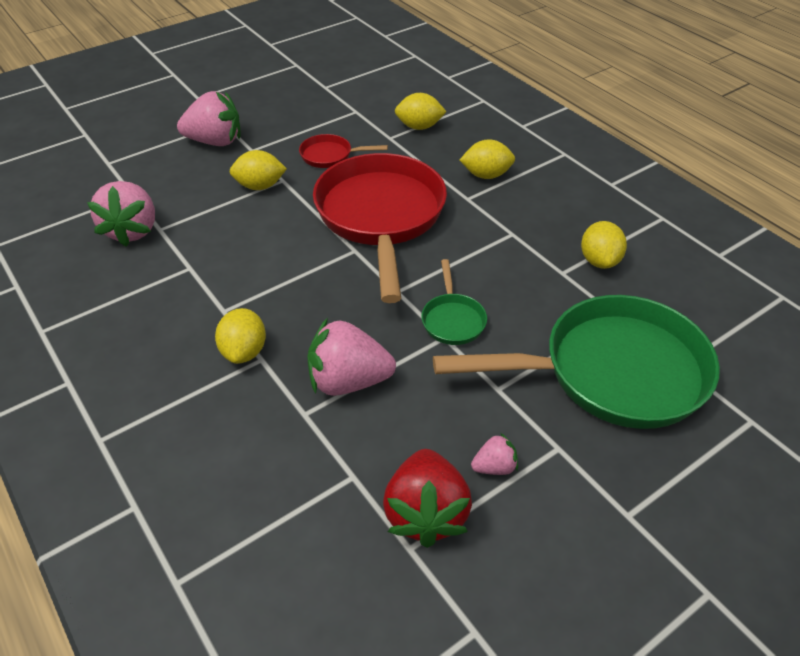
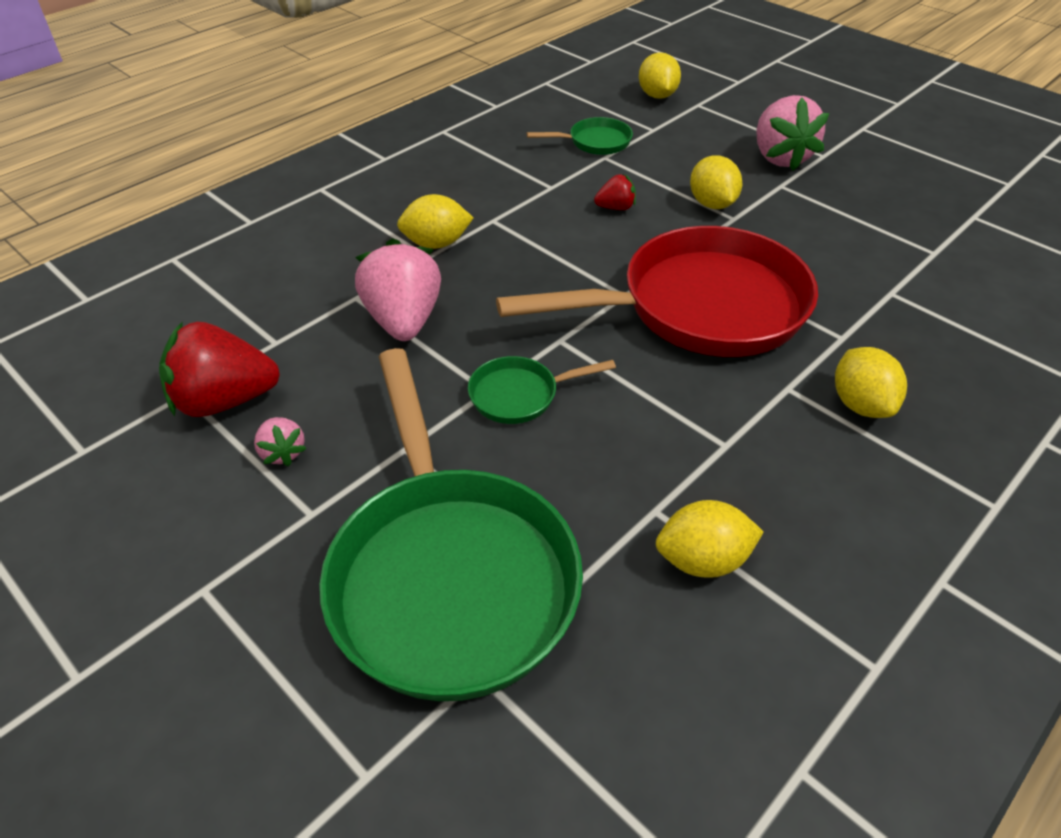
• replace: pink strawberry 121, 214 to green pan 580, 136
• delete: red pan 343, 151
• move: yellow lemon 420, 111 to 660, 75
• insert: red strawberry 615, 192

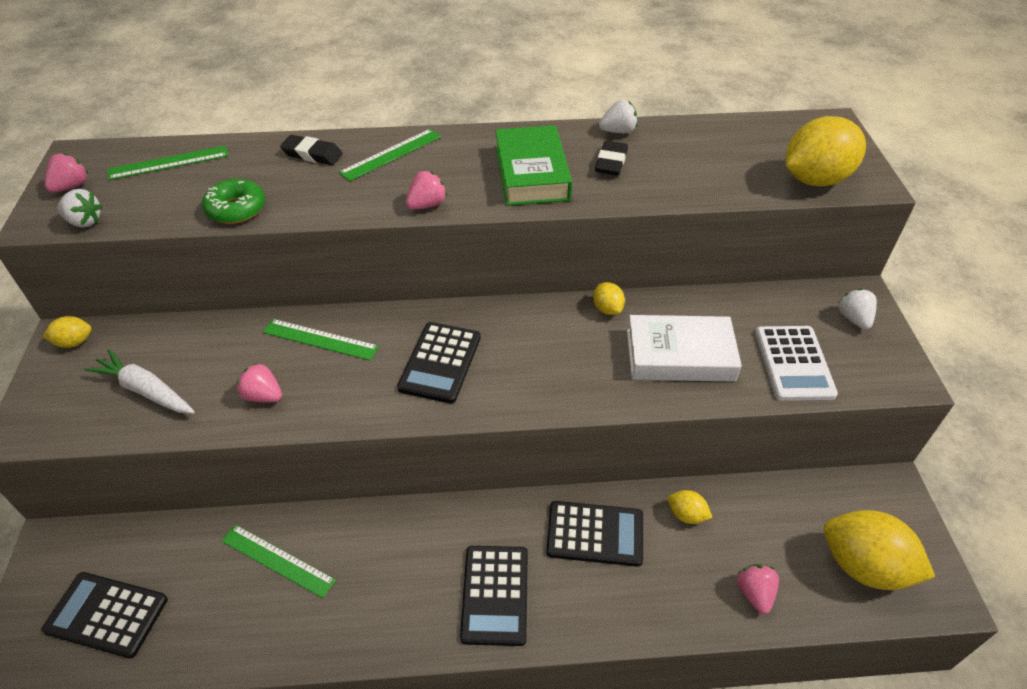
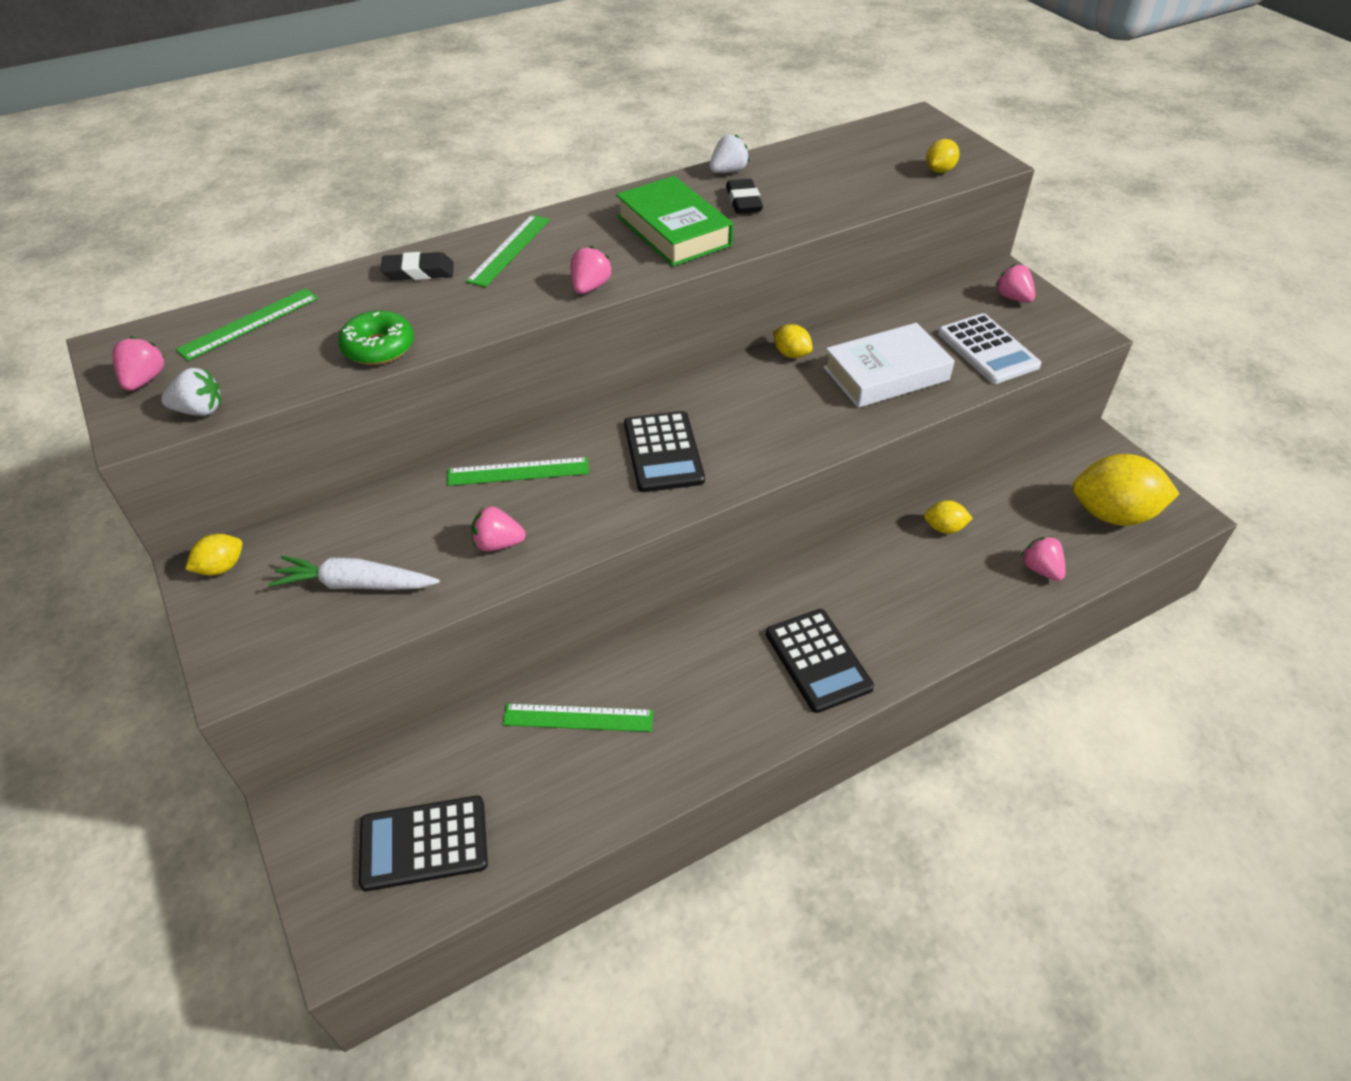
• delete: black calculator 594, 534
• resize: yellow lemon 826, 151 = 942, 156 x0.46
• recolor: white strawberry 857, 309 to pink strawberry 1015, 283

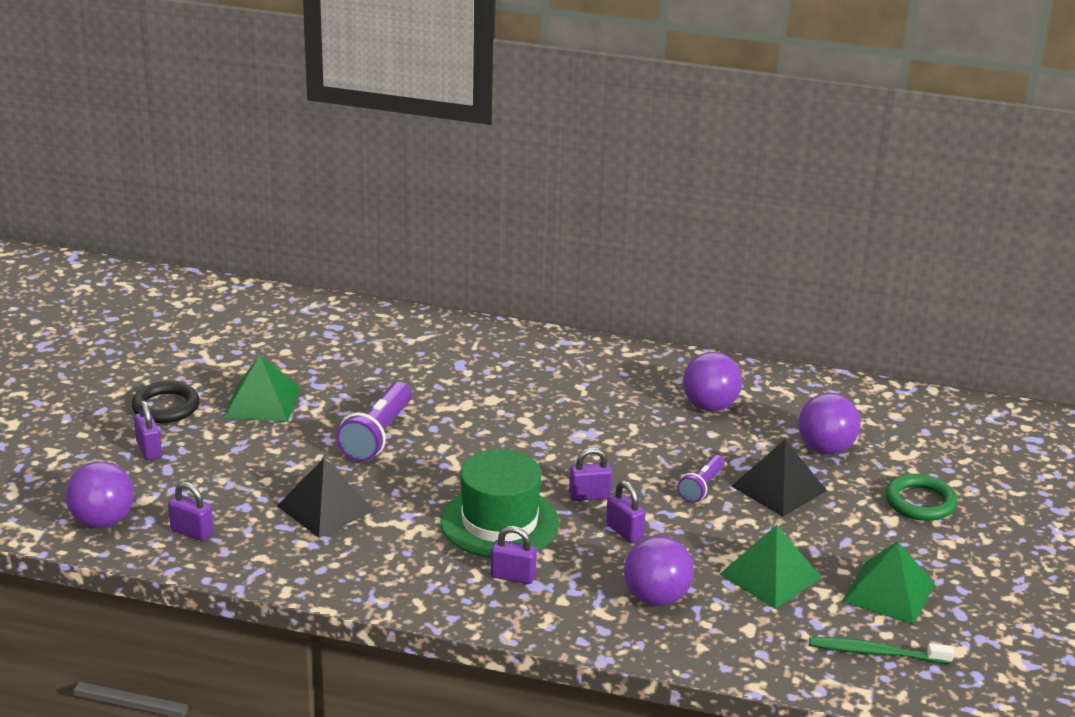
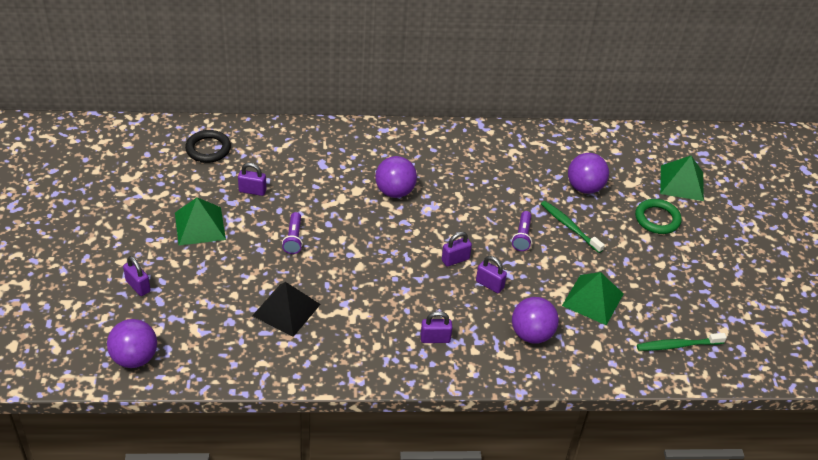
• move: black ring 165, 402 to 208, 146
• move: purple padlock 190, 511 to 252, 179
• resize: purple flashlight 374, 422 = 292, 233 x0.59
• delete: green hat 499, 503
• move: purple ball 712, 381 to 396, 177
• replace: black pyramid 779, 478 to green toothbrush 573, 227
• move: green pyramid 888, 583 to 682, 178

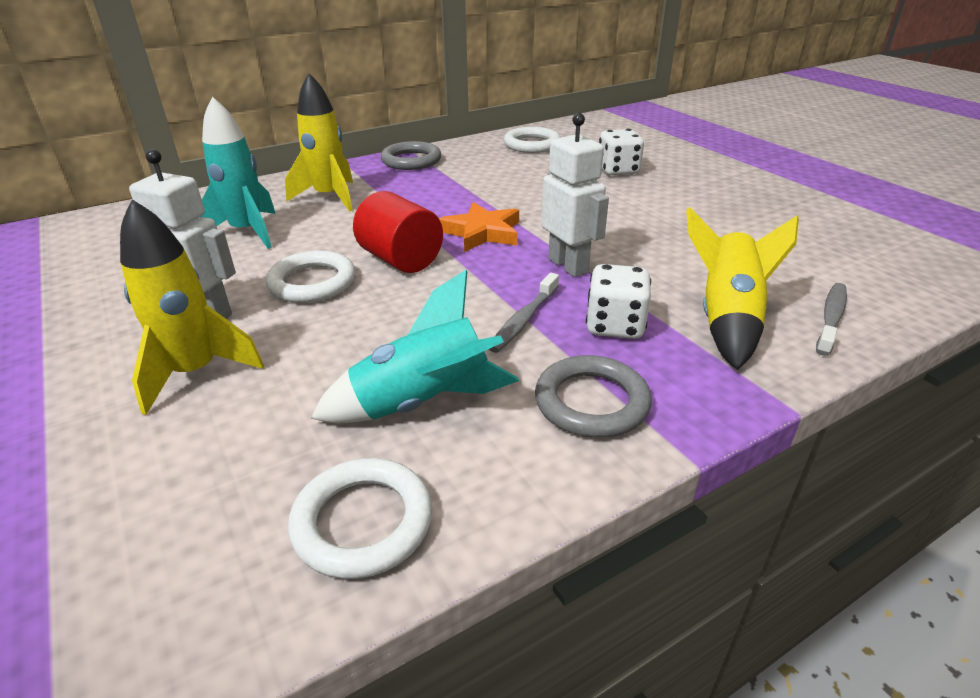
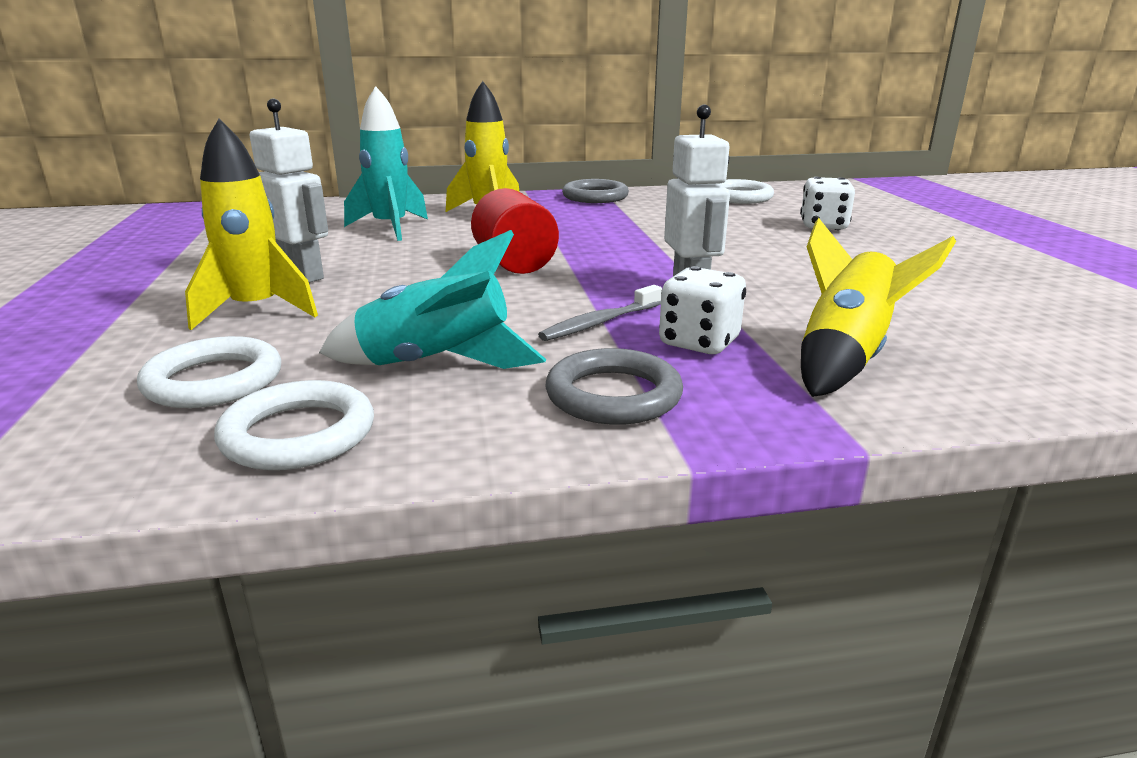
• move: white ring 310, 277 to 209, 372
• delete: orange star 479, 227
• delete: grey toothbrush 831, 319

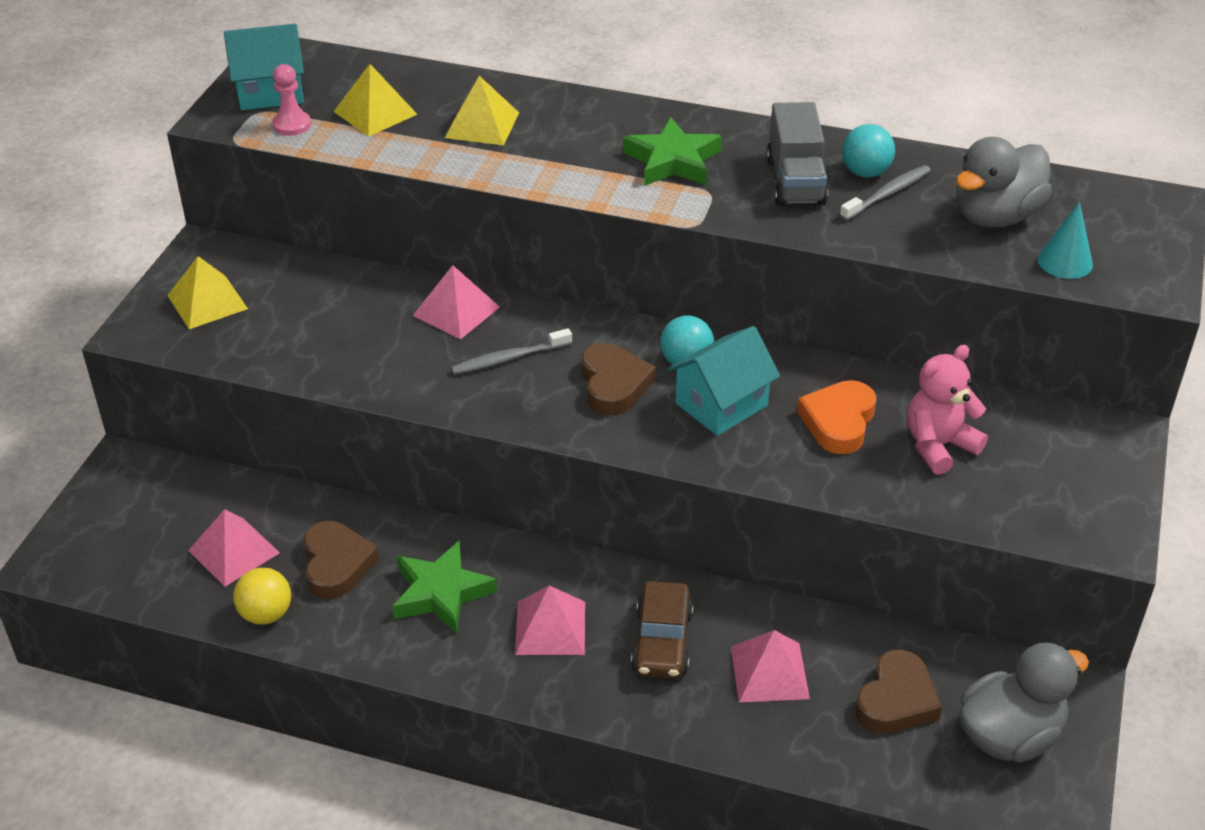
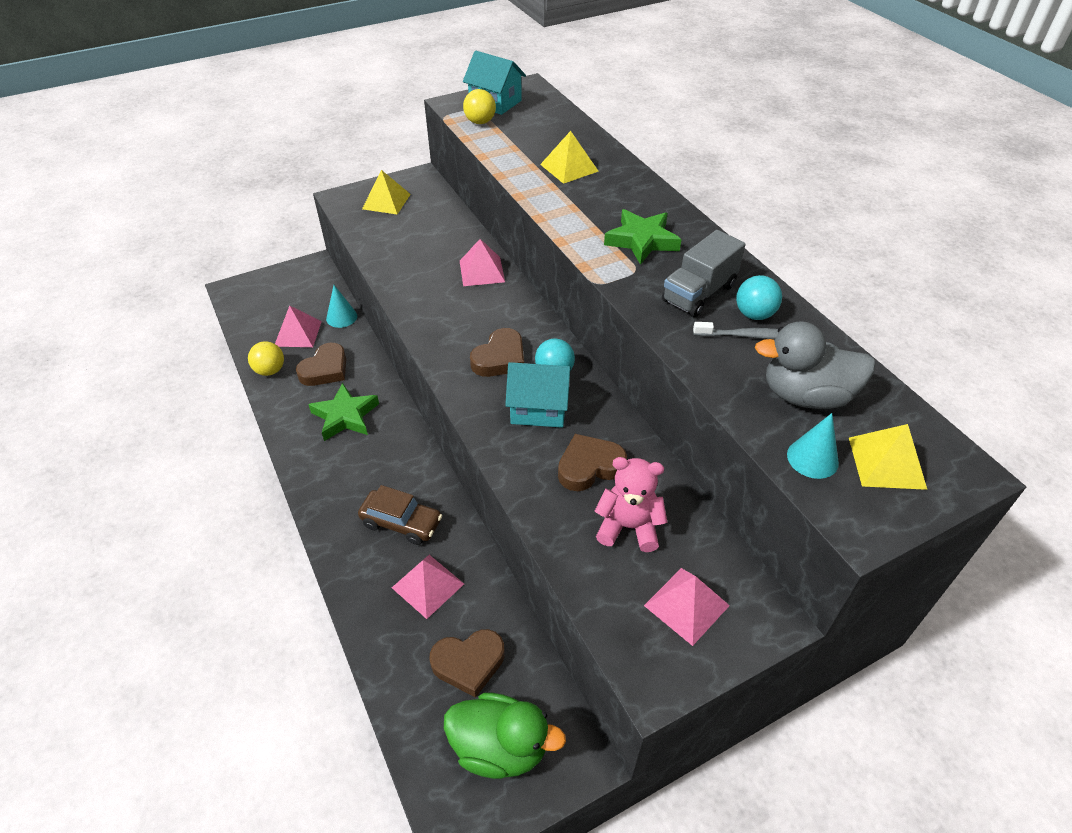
• replace: pink pawn 291, 100 to yellow ball 479, 106
• move: yellow pyramid 375, 100 to 888, 457
• delete: grey toothbrush 511, 351
• move: pink pyramid 550, 620 to 687, 607
• rotate: brown car 662, 630 = 400, 515 120 degrees counterclockwise
• recolor: orange heart 836, 417 to brown heart 592, 462
• recolor: grey duck 1024, 702 to green duck 505, 736
• insert: turquoise cone 341, 306

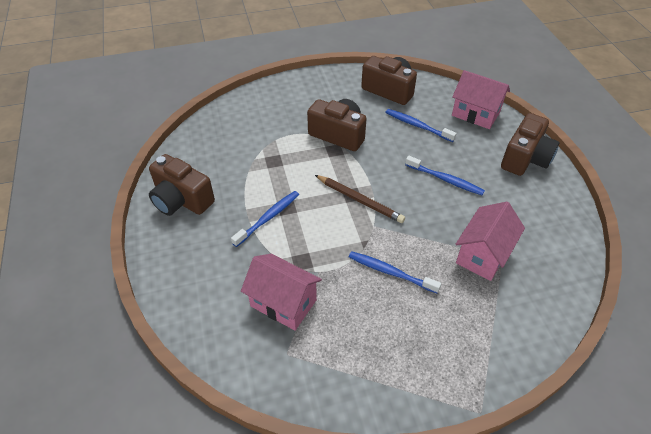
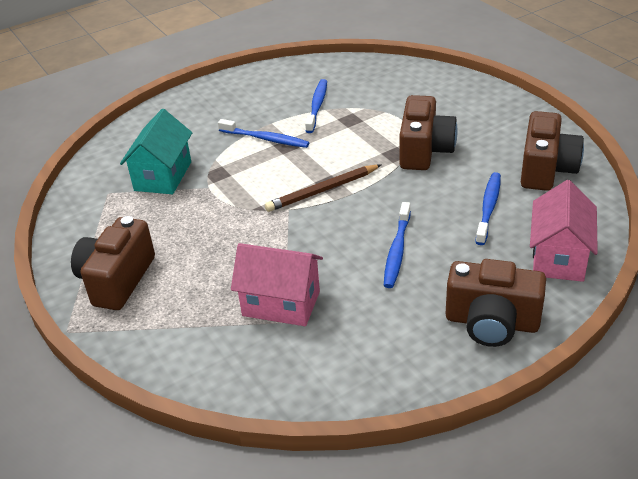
• move: brown camera 182, 185 to 113, 263
• recolor: pink house 281, 292 to turquoise house 156, 151
• rotate: brown pencil 360, 199 = 323, 188 45 degrees clockwise
• move: blue toothbrush 395, 272 to 316, 106

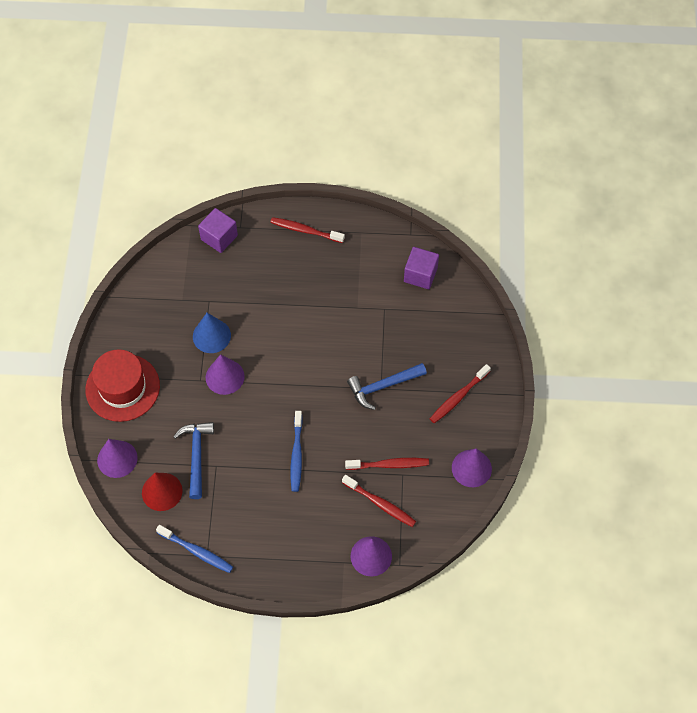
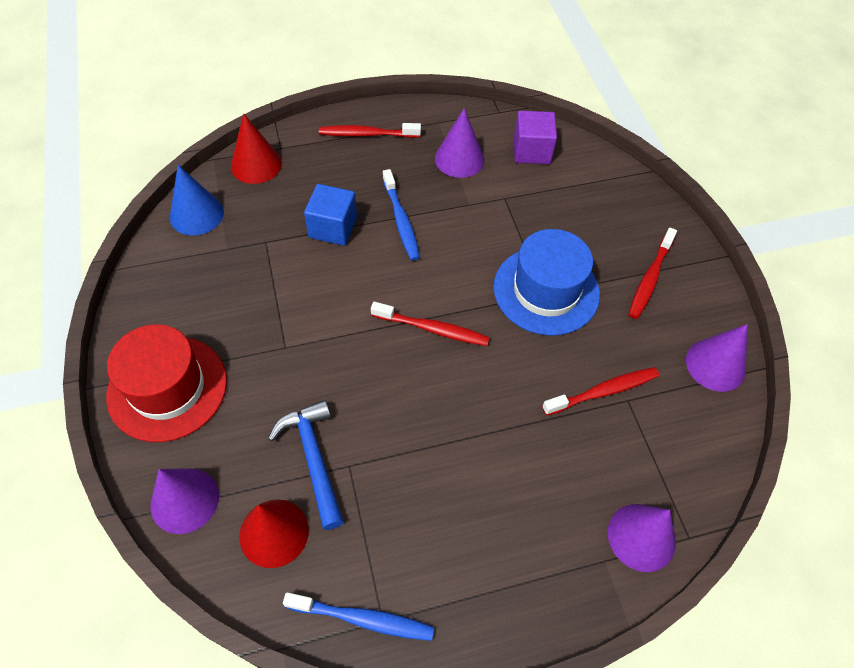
• move: blue cone 212, 333 to 197, 200
• replace: purple cube 218, 230 to red cone 256, 148
• move: purple cone 225, 374 to 459, 143
• move: blue toothbrush 297, 451 to 401, 215
• move: red toothbrush 379, 501 to 430, 324
• replace: blue hammer 387, 386 to blue hat 546, 282
• insert: blue cube 330, 215

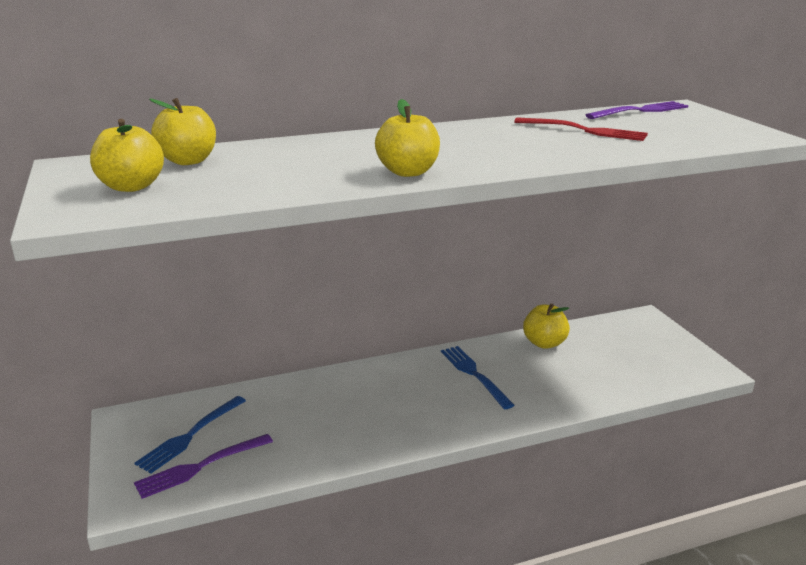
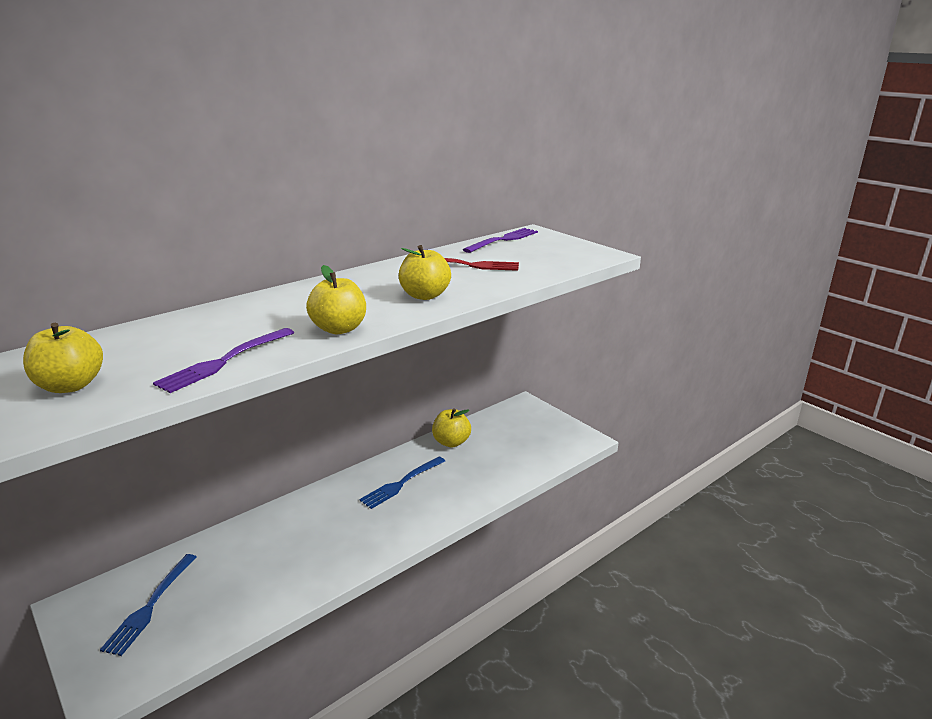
• move: purple fork 203, 466 to 223, 360
• move: yellow apple 182, 131 to 425, 272
• rotate: blue fork 477, 377 = 402, 483 90 degrees counterclockwise

